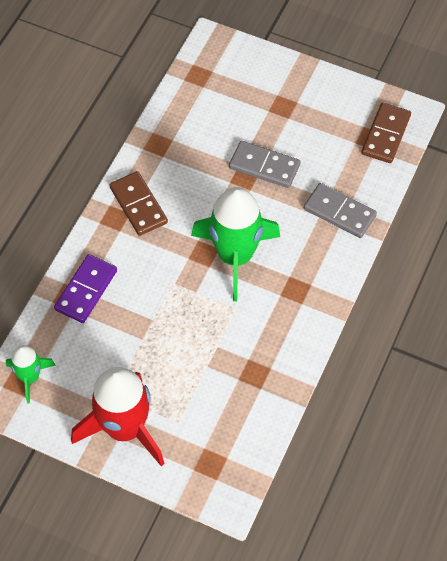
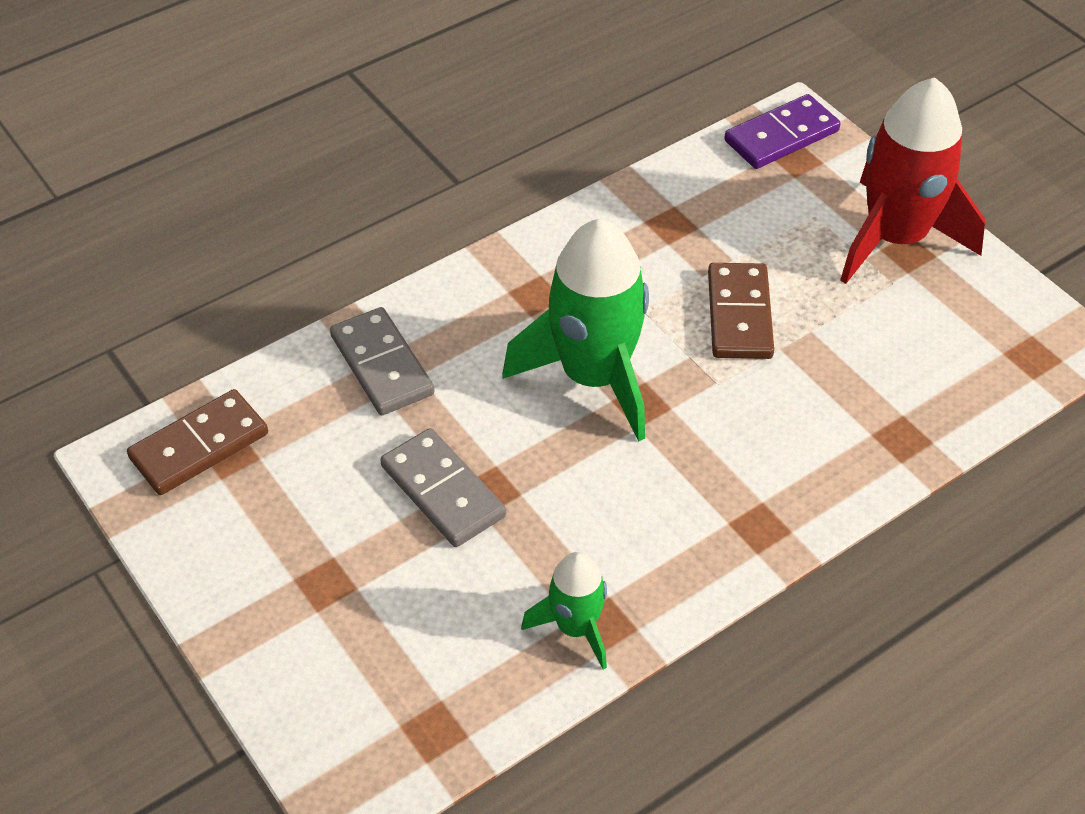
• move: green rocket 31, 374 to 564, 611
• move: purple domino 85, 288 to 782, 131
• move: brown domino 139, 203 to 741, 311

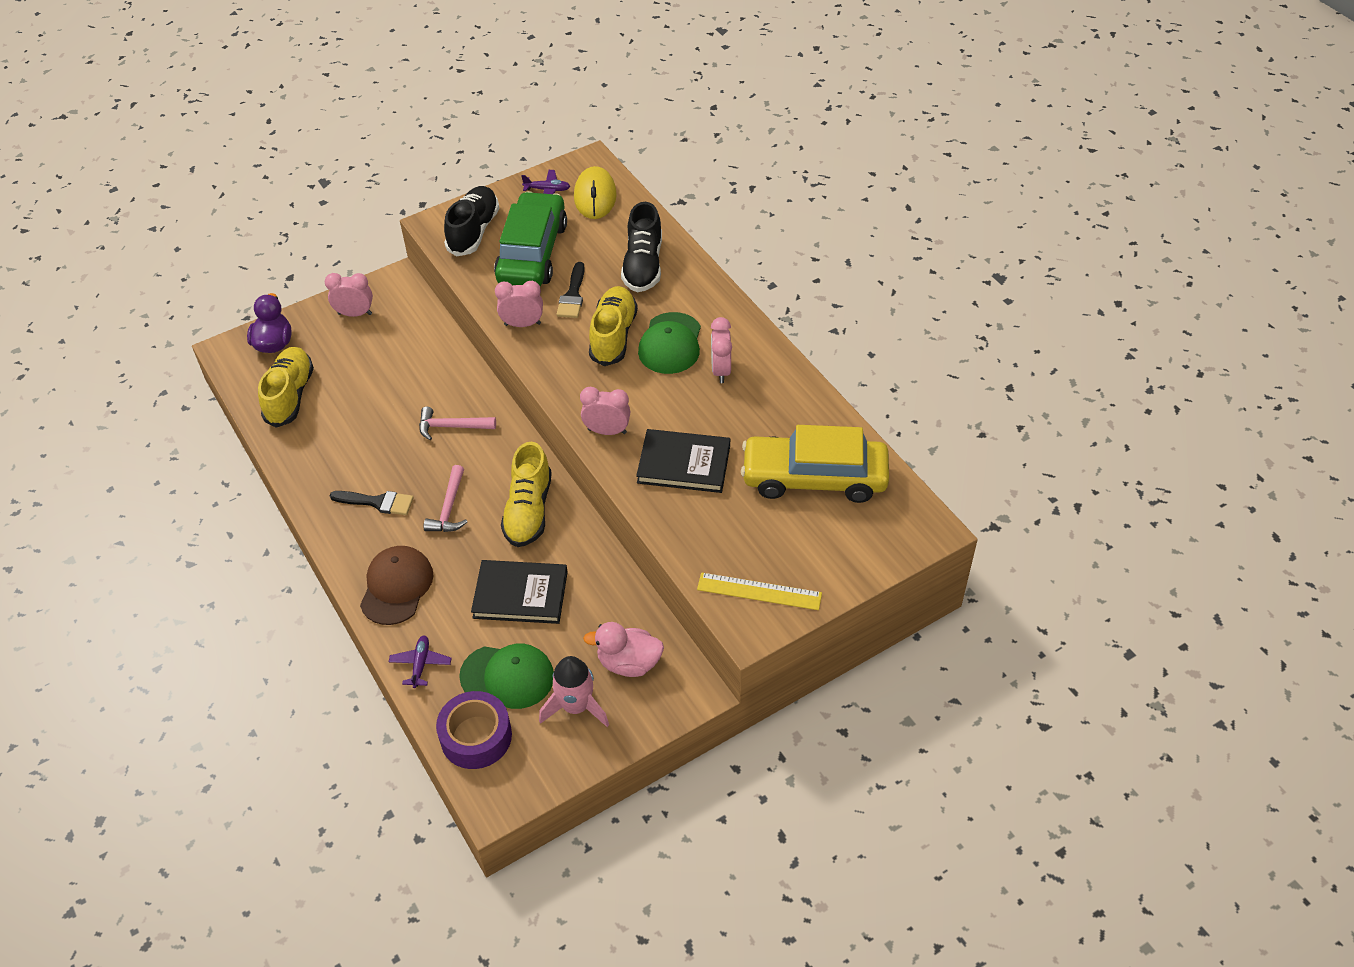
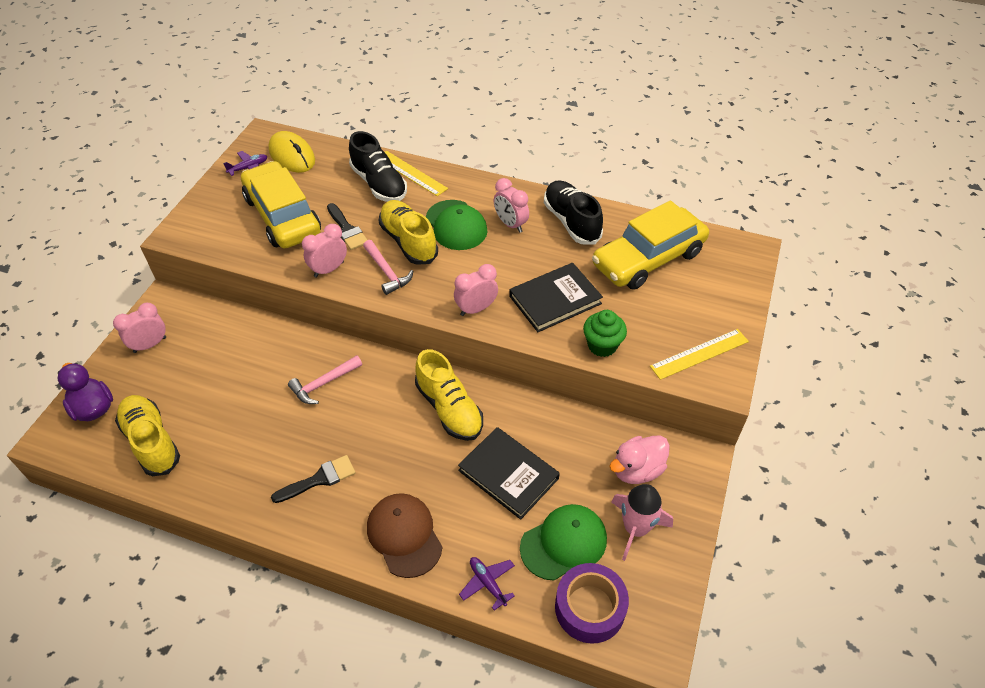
• move: pink hammer 445, 498 to 388, 267
• move: black shoe 472, 221 to 573, 212
• rotate: black book 519, 592 = 509, 473 75 degrees clockwise
• recolor: green car 530, 238 to yellow car 281, 204
• insert: yellow ruler 416, 173
• insert: green cupcake 605, 333

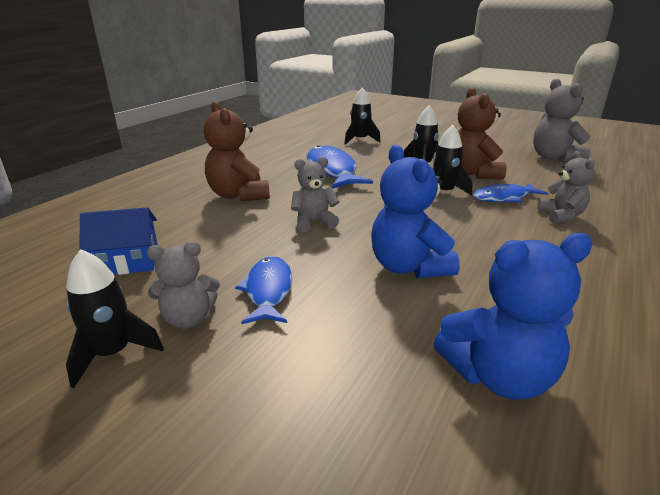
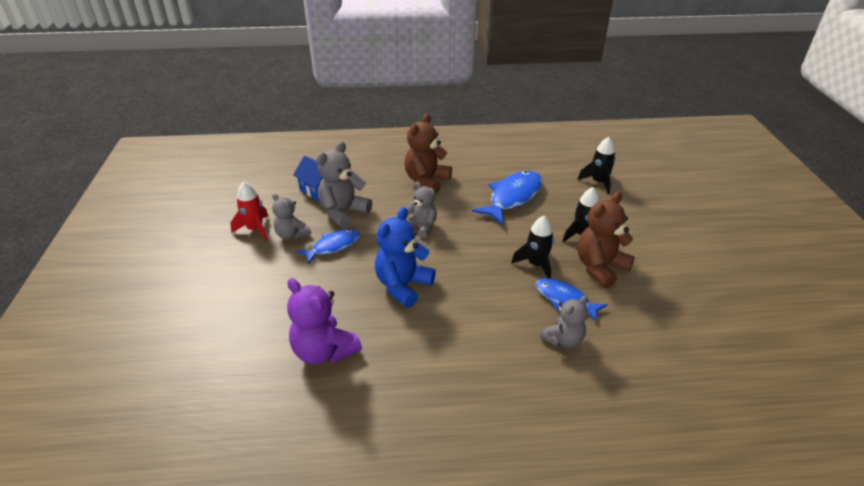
• recolor: black rocket 115, 318 to red rocket 249, 211
• recolor: blue teddy bear 513, 316 to purple teddy bear 324, 321
• move: grey teddy bear 562, 120 to 344, 185

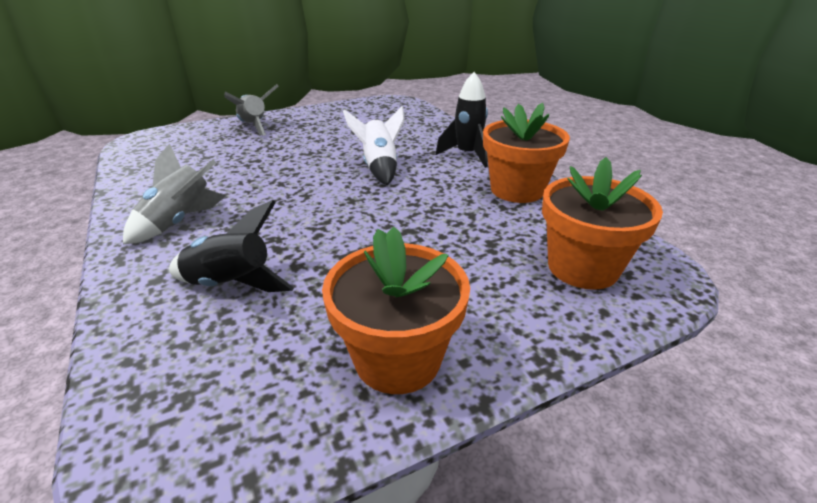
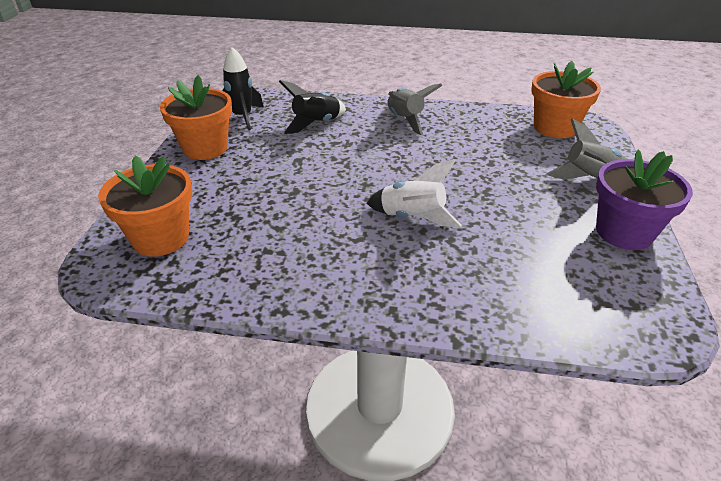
• move: black rocket 462, 120 to 243, 88
• move: orange flower pot 526, 153 to 566, 99
• insert: purple flower pot 644, 200

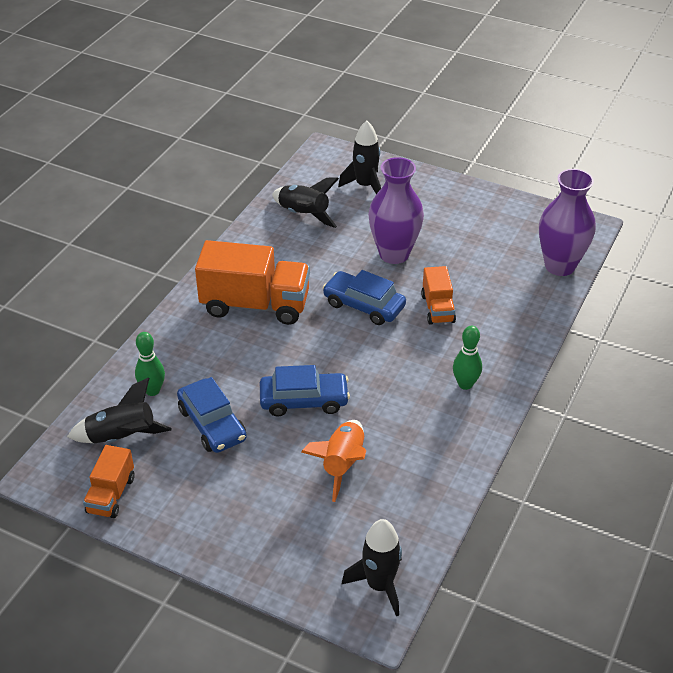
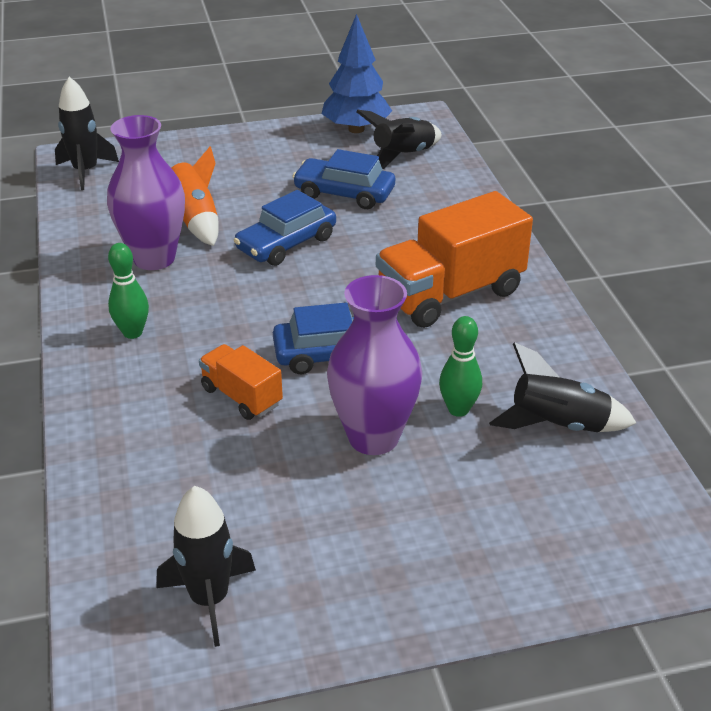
• replace: orange truck 109, 481 to blue tree 357, 73
• move: green bowling pin 150, 364 to 460, 366
• move: black rocket 359, 157 to 206, 566
• move: purple vase 567, 222 to 146, 192

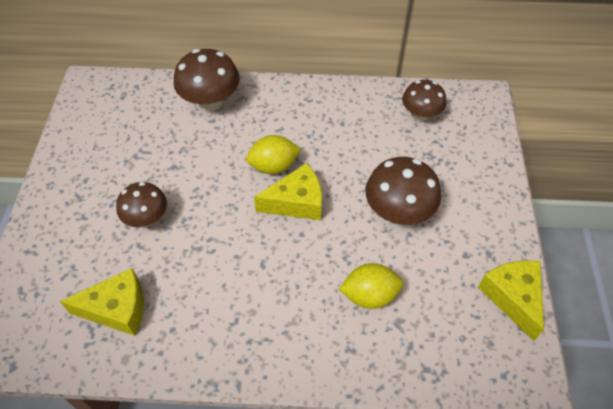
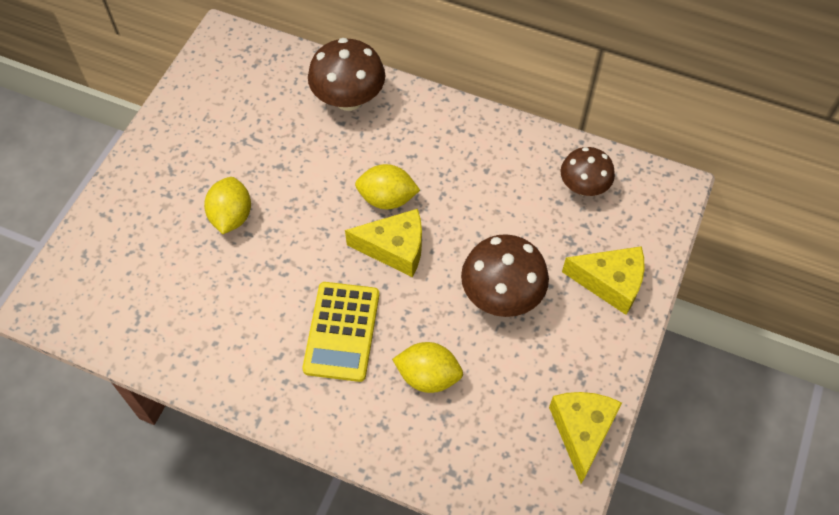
• move: yellow cheese 102, 302 to 603, 280
• replace: brown mushroom 141, 204 to yellow lemon 227, 205
• insert: yellow calculator 340, 332

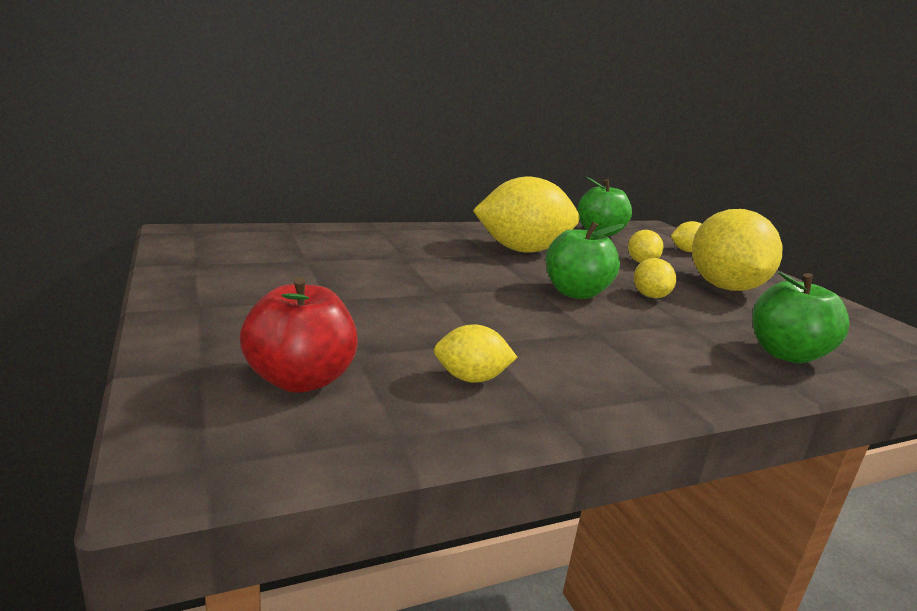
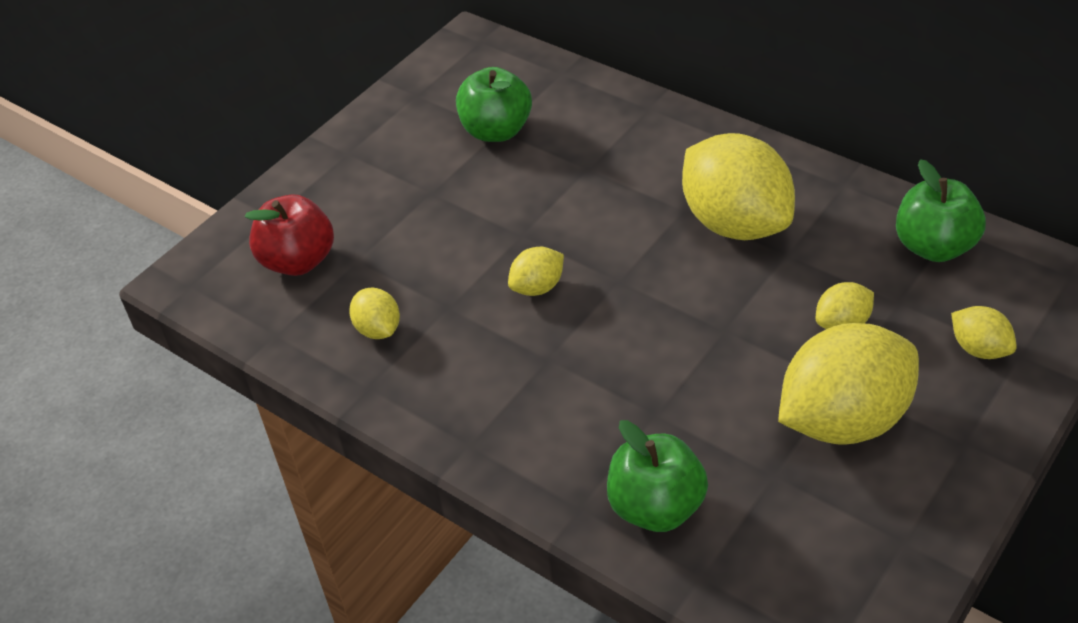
• move: green apple 585, 260 to 494, 104
• move: yellow lemon 655, 278 to 536, 271

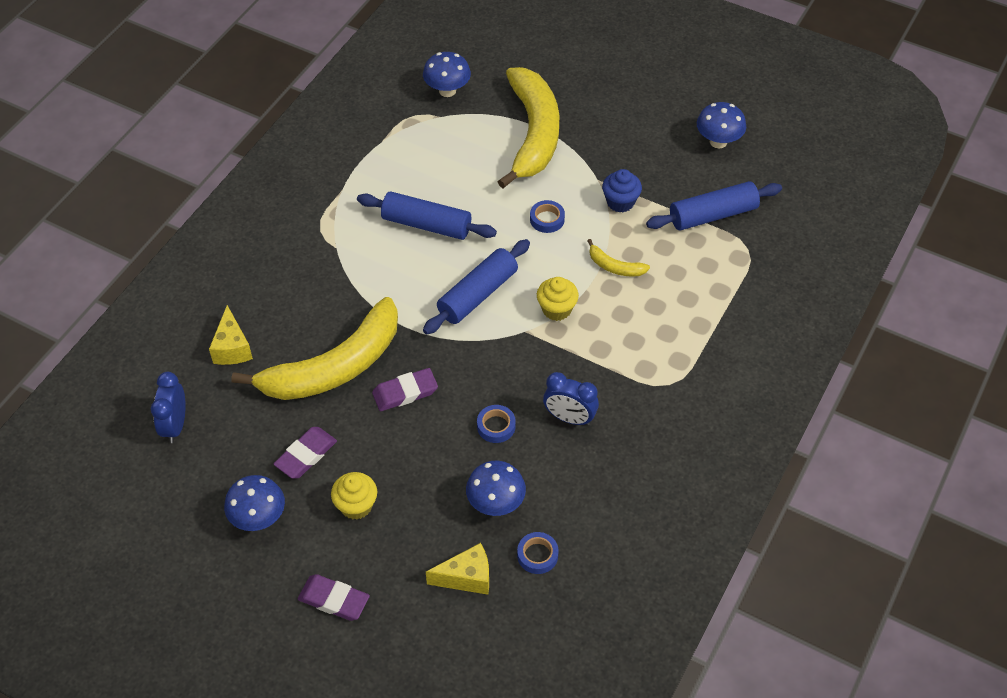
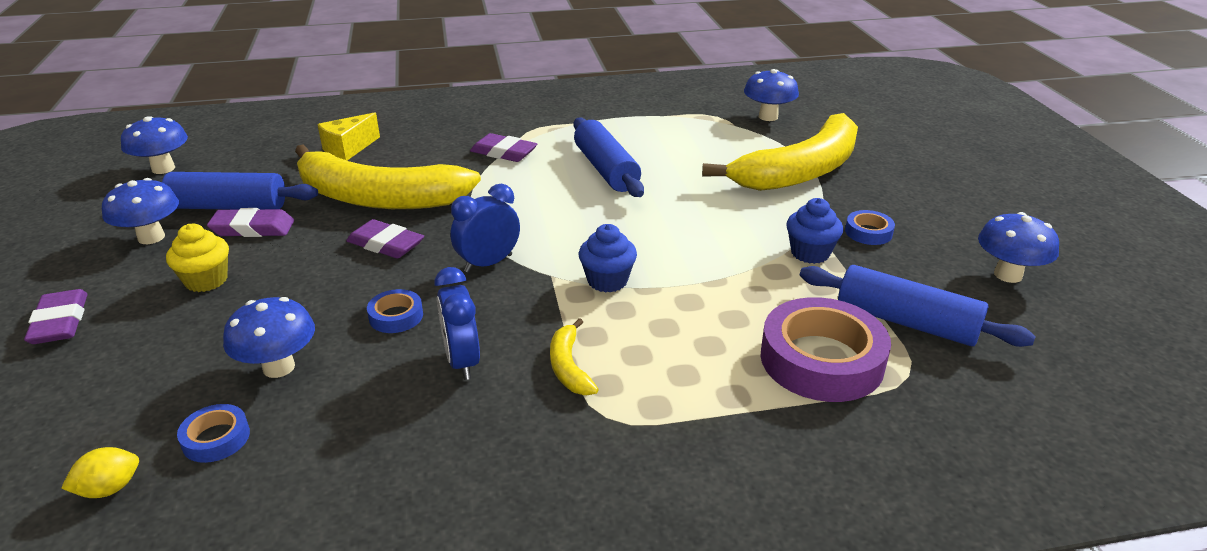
• move: blue clock 168, 407 to 485, 228
• move: blue rolling pin 476, 286 to 240, 191
• delete: yellow cheese 457, 569
• move: blue tape 547, 216 to 870, 227
• recolor: yellow cupcake 558, 299 to blue cupcake 608, 258
• move: yellow banana 618, 258 to 574, 356
• insert: yellow lemon 100, 472
• insert: blue mushroom 154, 145
• insert: purple eraser 503, 147
• insert: purple tape 825, 349

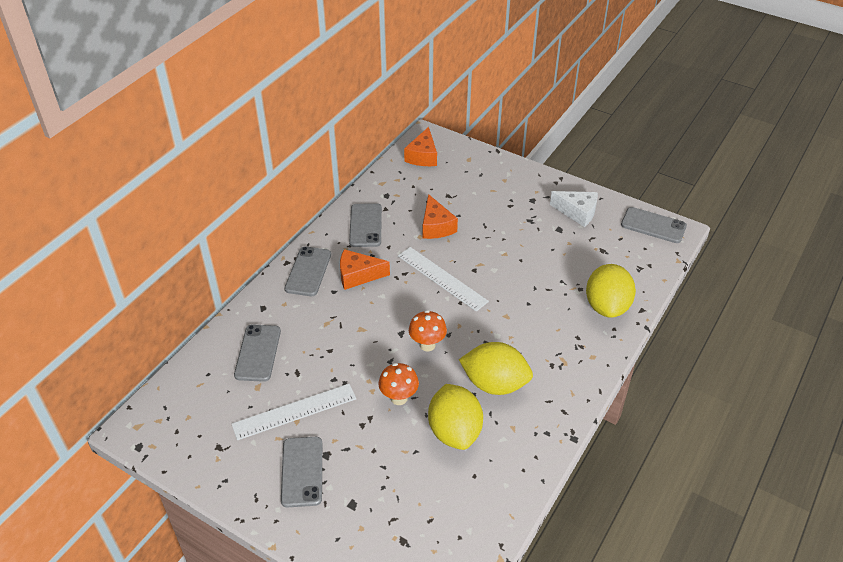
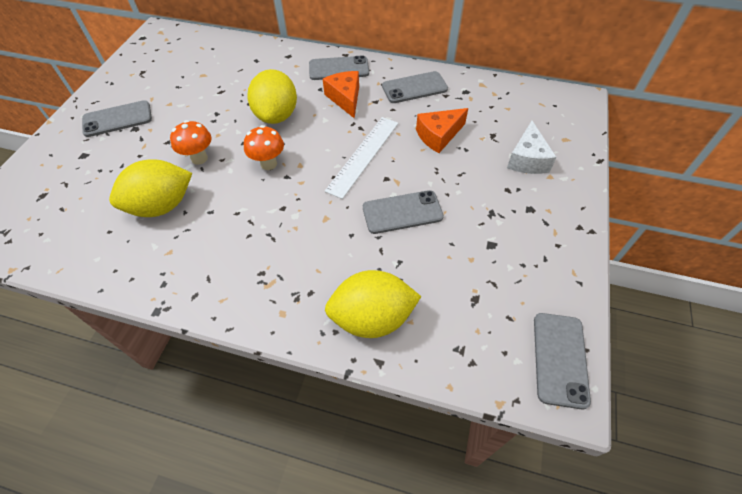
• delete: white ruler 294, 412
• move: grey phone 257, 353 to 403, 212
• delete: orange cheese 420, 146
• move: yellow lemon 496, 368 to 272, 96
• move: white cheese 574, 209 to 532, 147

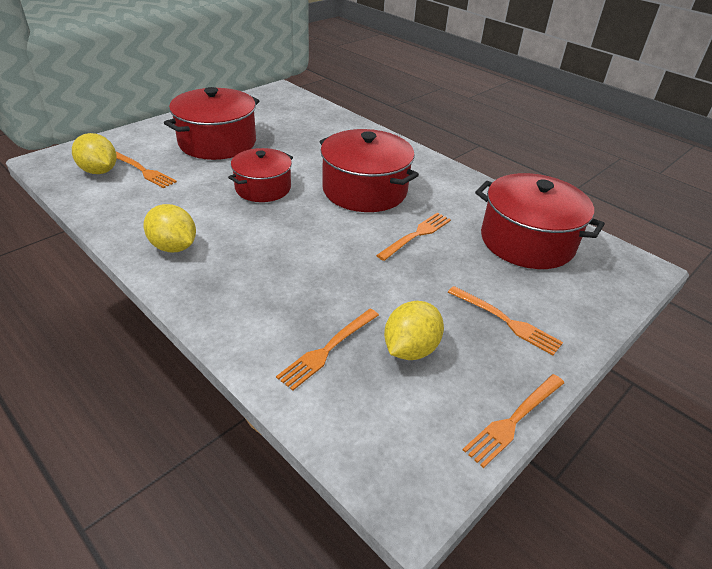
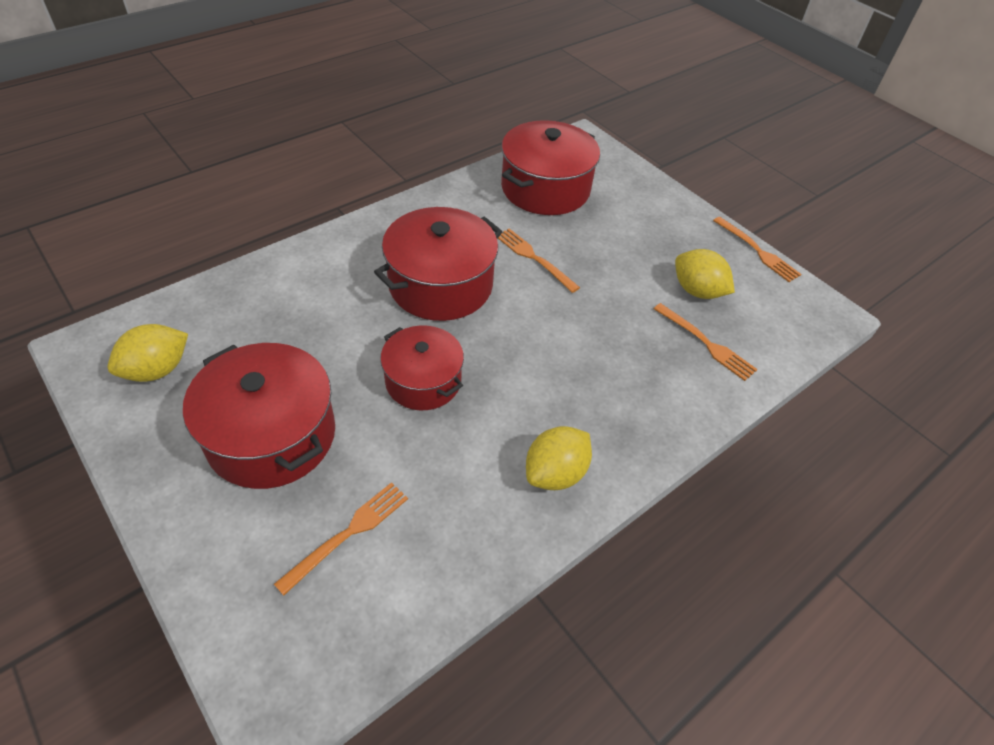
• move: yellow lemon 94, 153 to 147, 353
• delete: orange fork 505, 320

